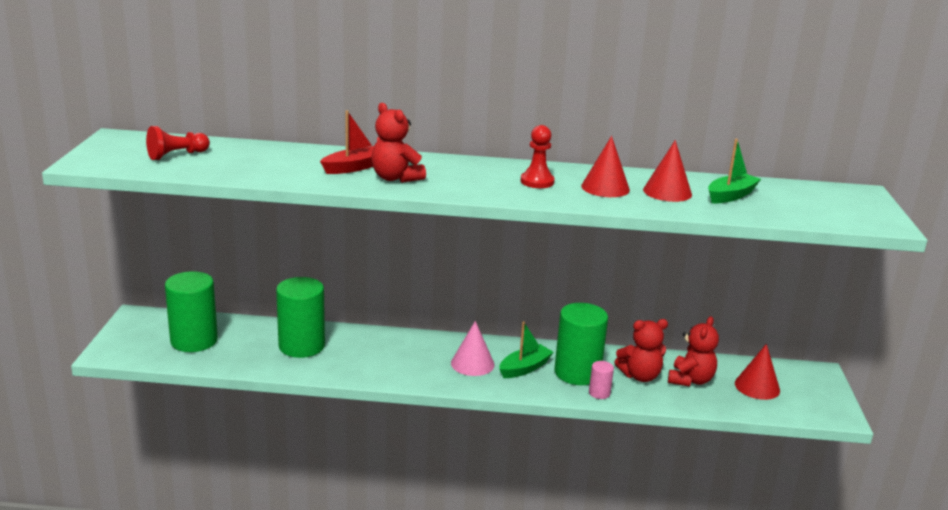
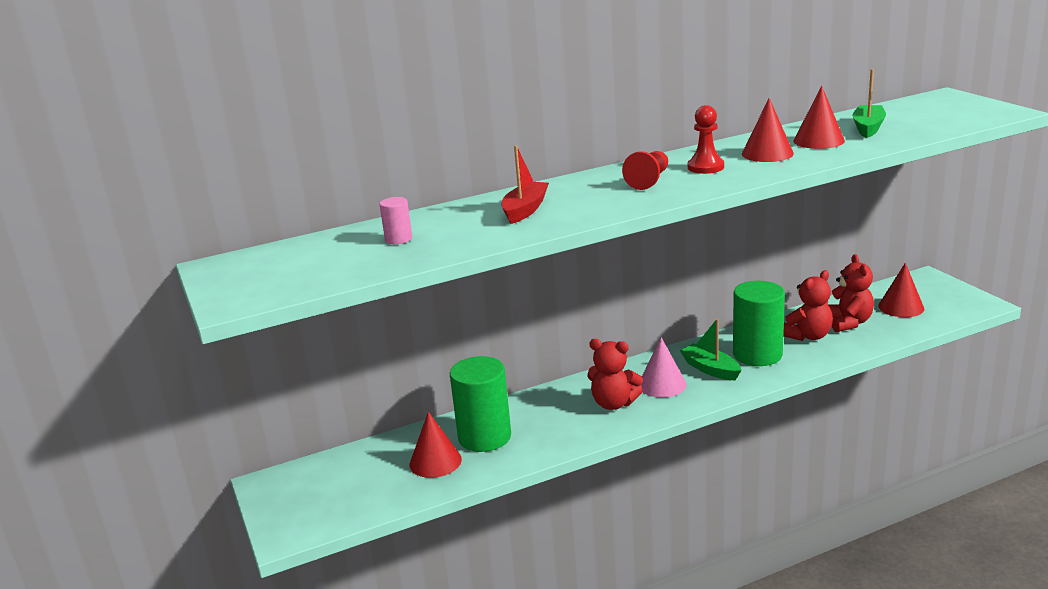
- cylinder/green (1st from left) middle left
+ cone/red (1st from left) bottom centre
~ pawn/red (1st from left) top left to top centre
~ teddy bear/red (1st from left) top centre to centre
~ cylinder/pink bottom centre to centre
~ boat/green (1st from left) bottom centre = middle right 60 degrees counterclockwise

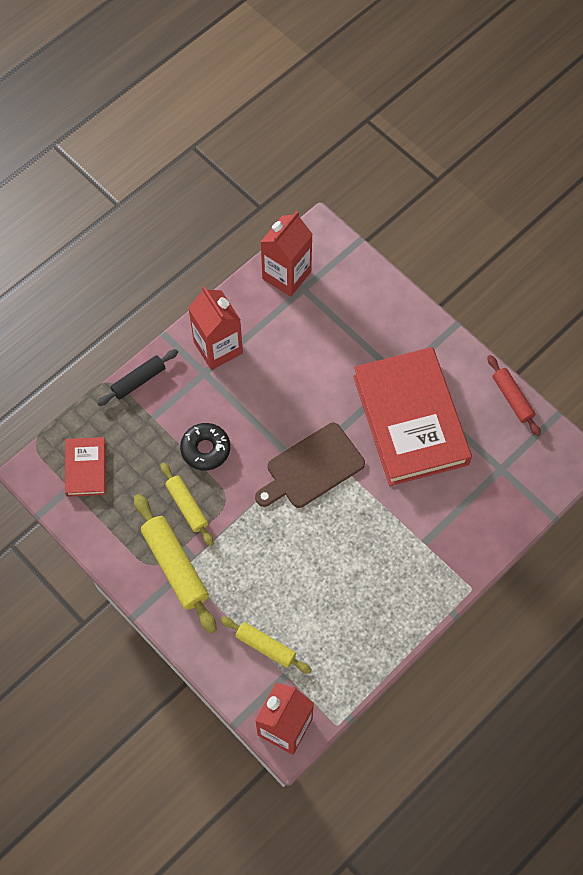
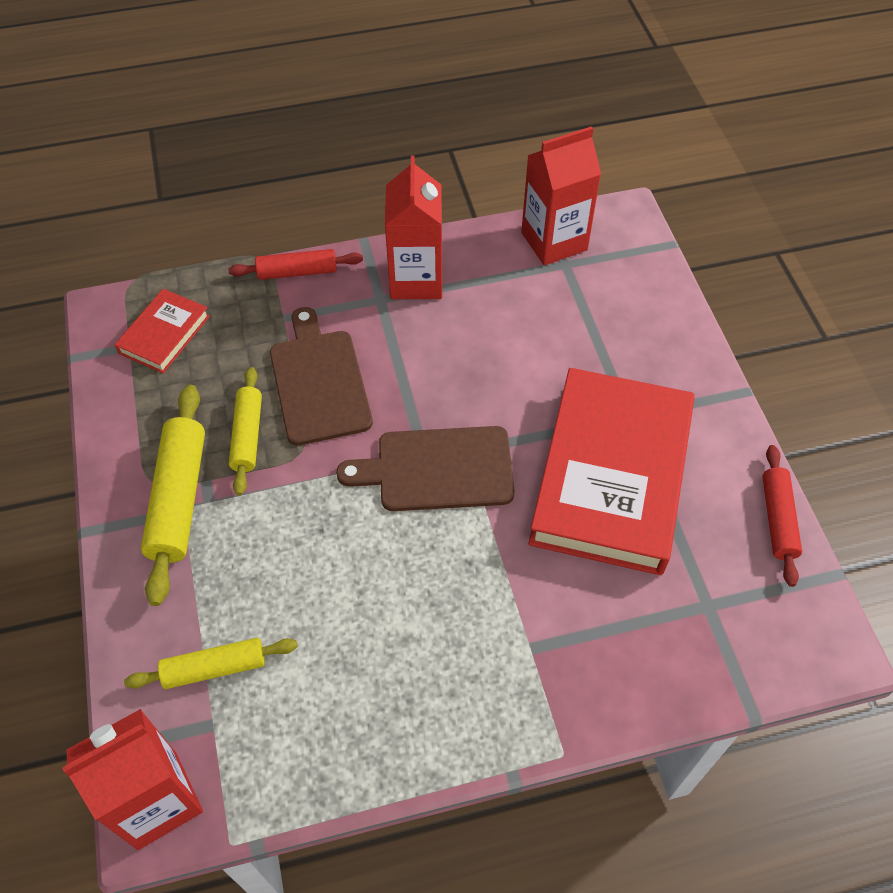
~ donut/black centre to cutting board/brown (1st from left) centre
~ rolling pin/black middle left to rolling pin/red (1st from left) top left
~ rolling pin/yellow (3rd from left in the first image) bottom centre = bottom left 75 degrees counterclockwise

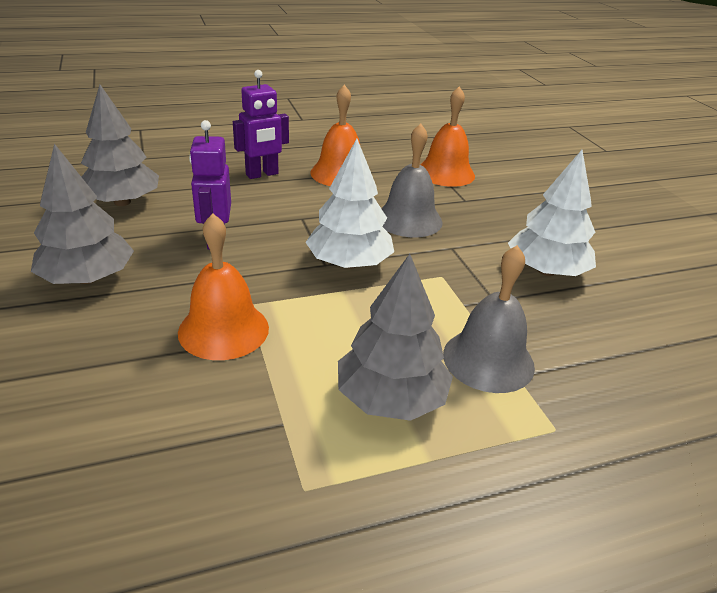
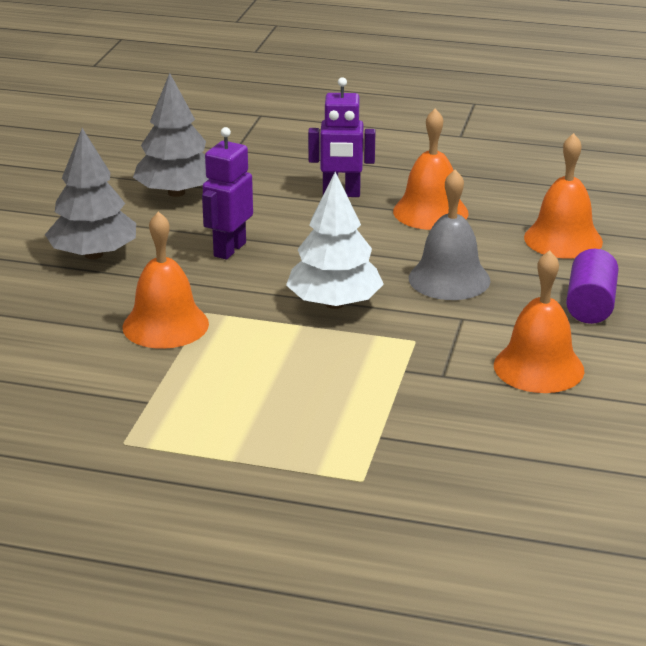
- tree/grey (3rd from left) centre
- bell/grey (2nd from left) middle right
+ cylinder/purple middle right
~ tree/white (2nd from left) middle right to bell/orange (3rd from left) middle right

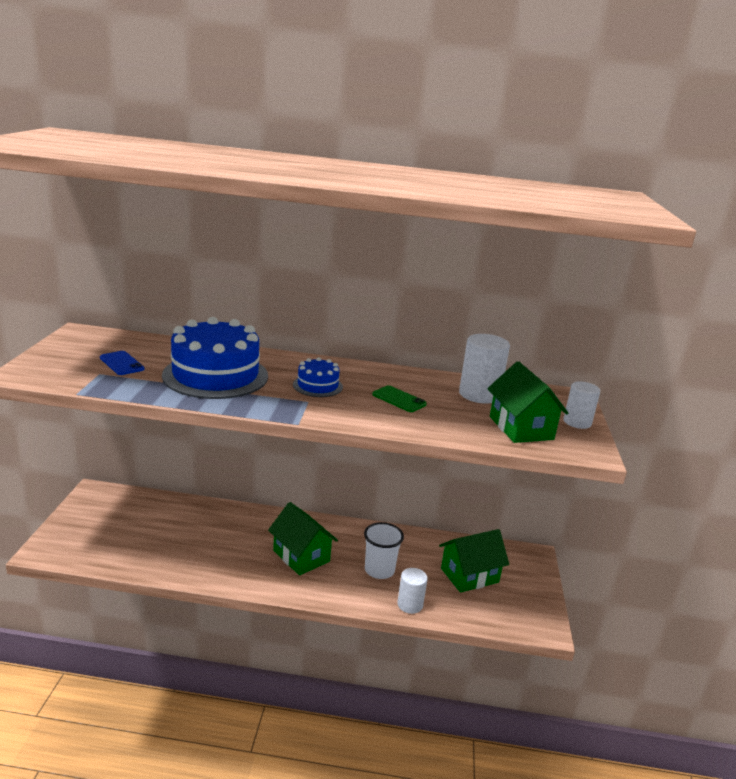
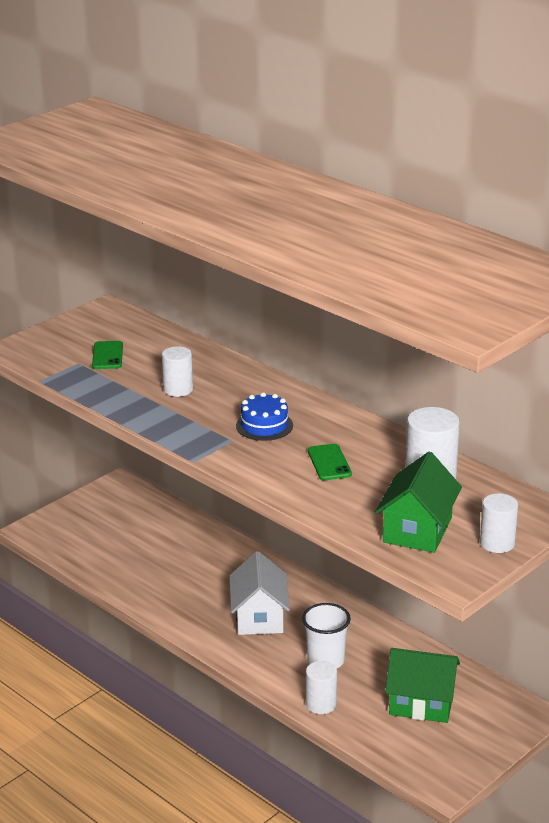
~ cake/blue (1st from left) middle left to cylinder/white (1st from left) middle left
~ phone/blue middle left to phone/green (1st from left) middle left
~ house/green (1st from left) bottom centre to house/white bottom centre

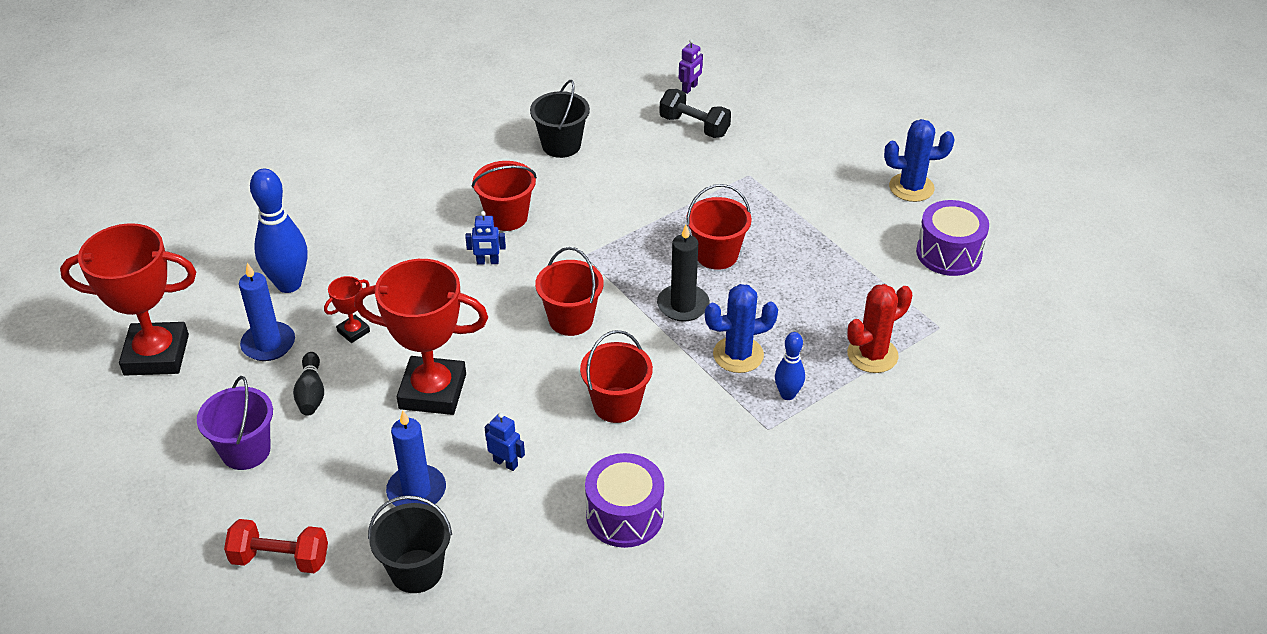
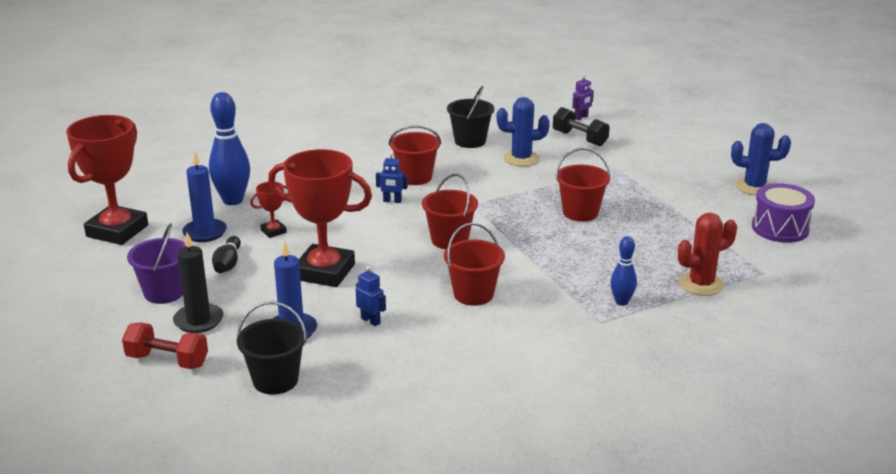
- drum/purple (1st from left) bottom centre
~ candle/black centre to middle left
~ cactus/blue (1st from left) centre to top centre
~ trophy/red (1st from left) middle left = middle left 75 degrees counterclockwise

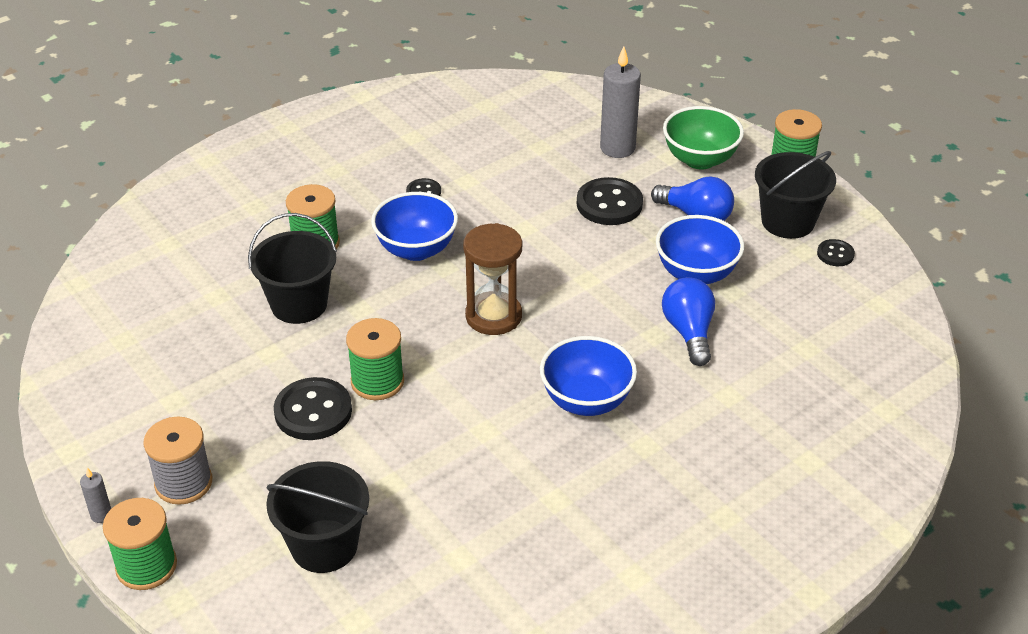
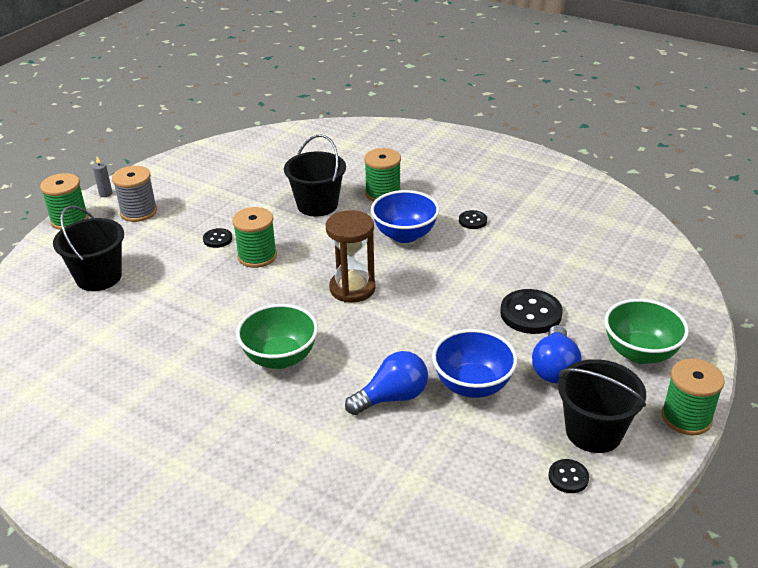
- candle/grey (2nd from left) top centre
~ bowl/blue (2nd from left) centre to bowl/green (1st from left) centre
~ button/black (1st from left) middle left = middle left x0.53

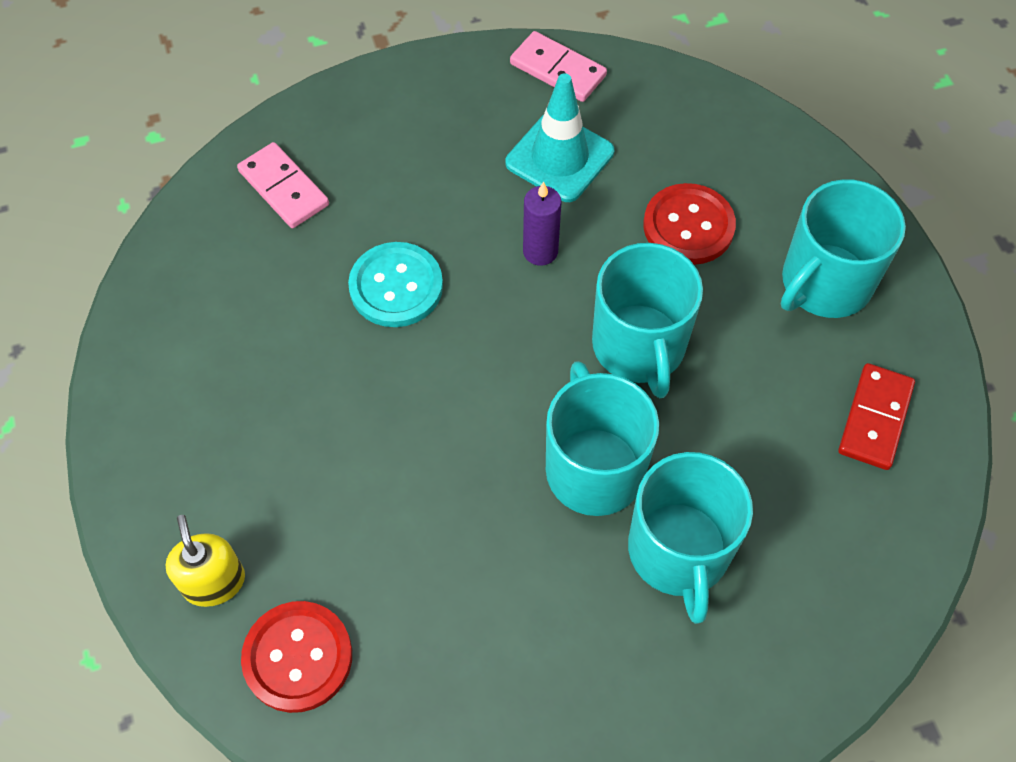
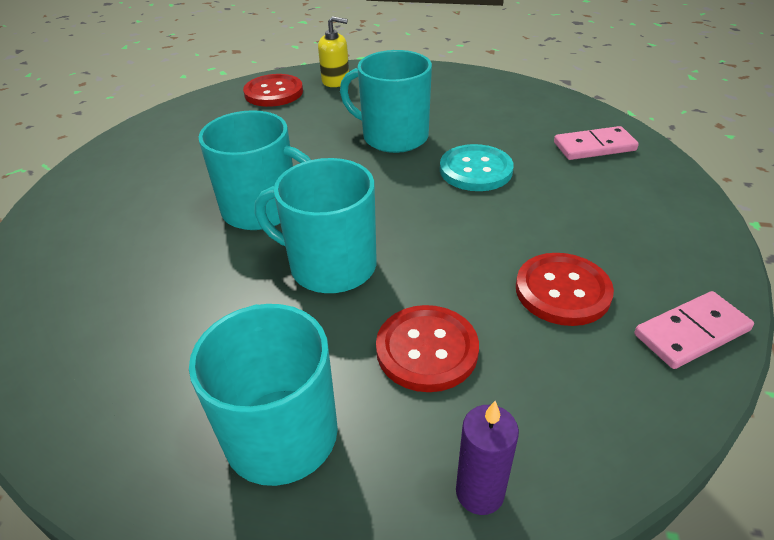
- domino/red middle right
~ candle/purple top centre to bottom centre
~ mug/turquoise (3rd from left in the first image) bottom right to mug/turquoise (4th from left) top centre
~ traffic cone/turquoise top centre to button/red (3rd from left) middle right

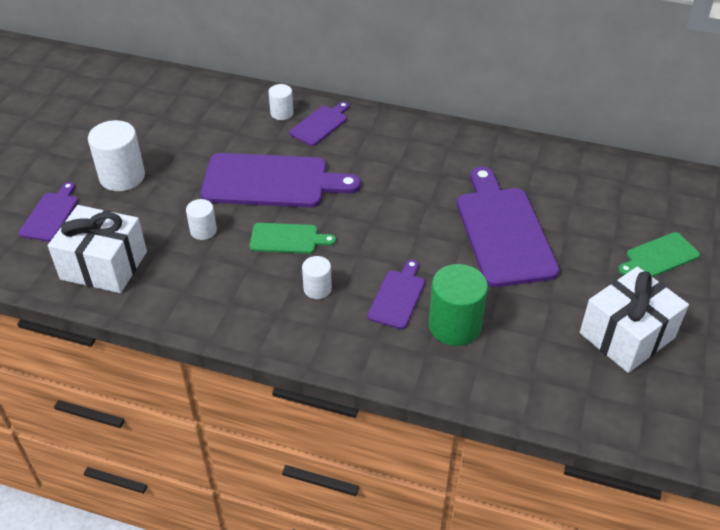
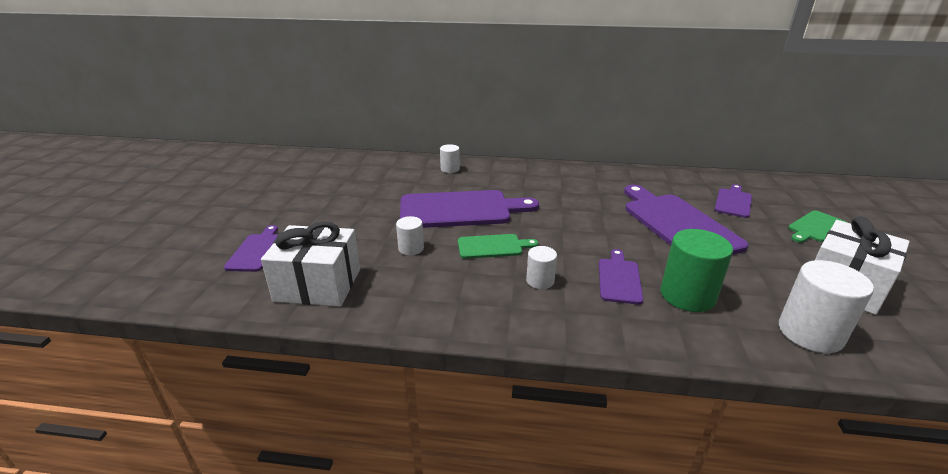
~ cylinder/white (1st from left in the first image) top left to cylinder/white (4th from left) middle right
~ cutting board/purple (3rd from left in the first image) top centre to cutting board/purple (5th from left) middle right

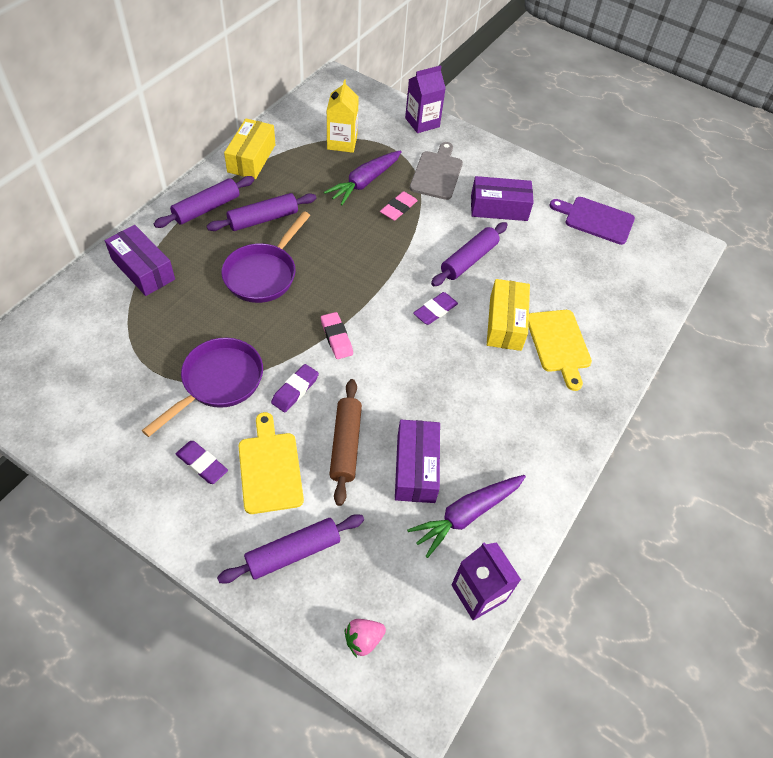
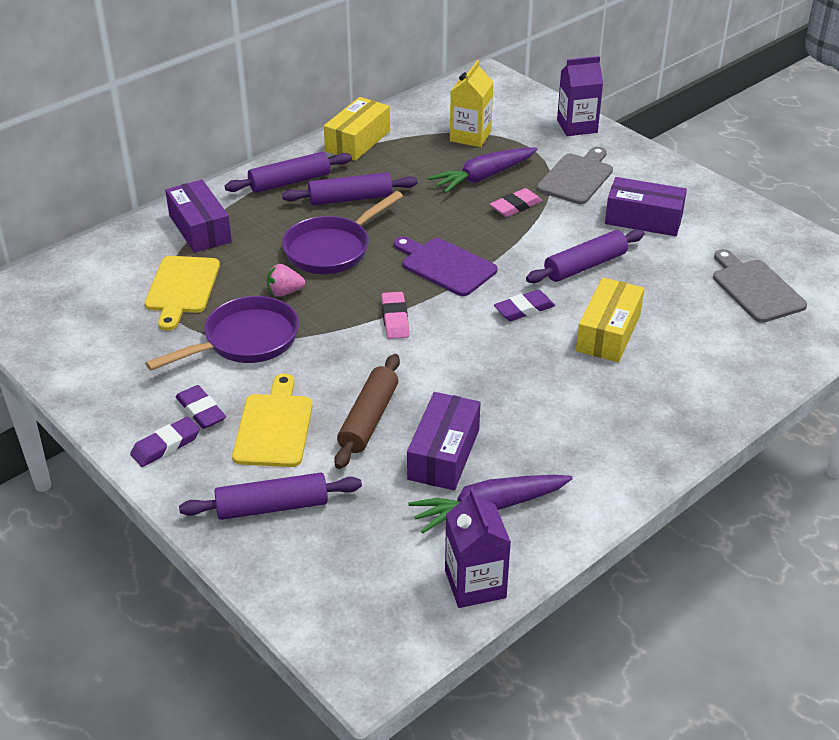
+ cutting board/grey (2nd from left) middle right
~ eraser/purple (2nd from left in the first image) centre to eraser/purple (1st from left) middle left
~ strawberry/pink bottom centre to centre
~ cutting board/yellow (2nd from left in the first image) middle right to cutting board/yellow (1st from left) middle left
~ cutting board/purple top right to centre

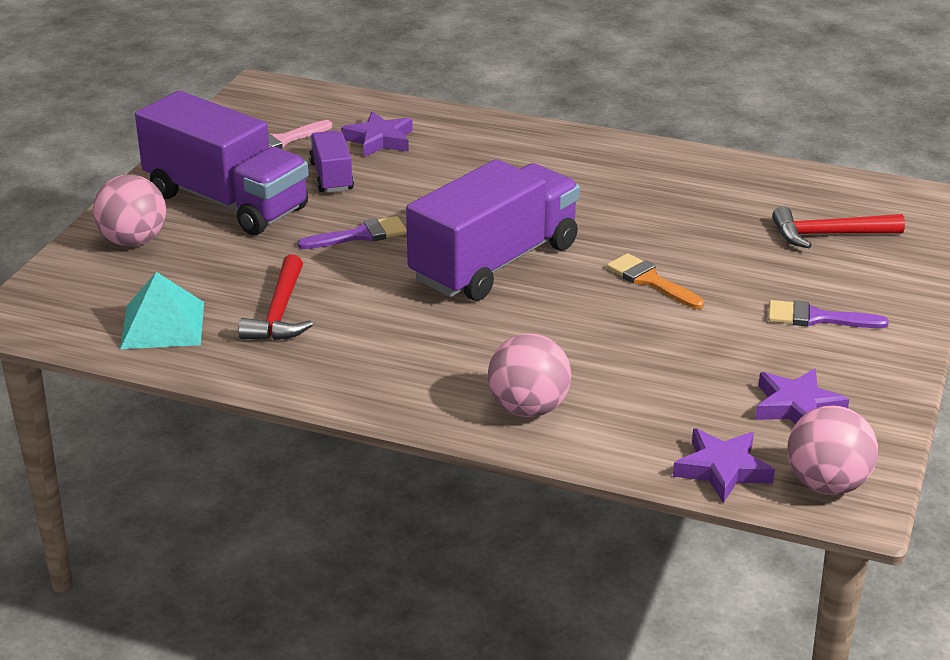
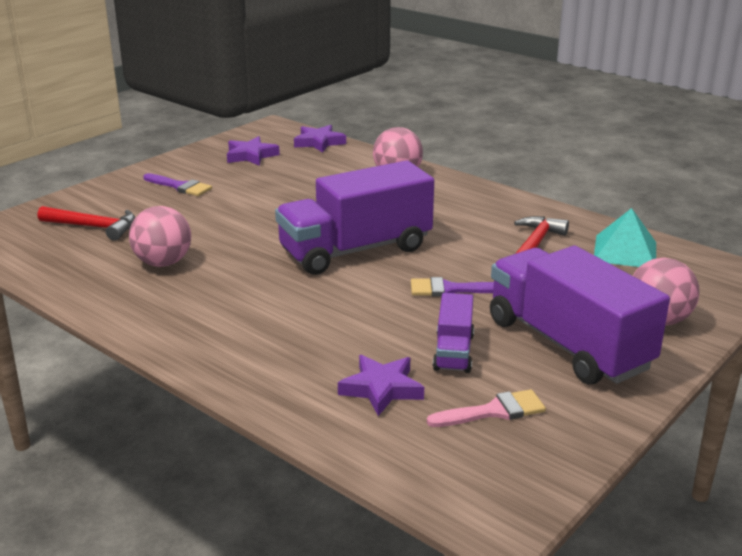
- brush/orange middle right
~ ball/pink (3rd from left in the first image) bottom right to ball/pink (1st from left) middle left

